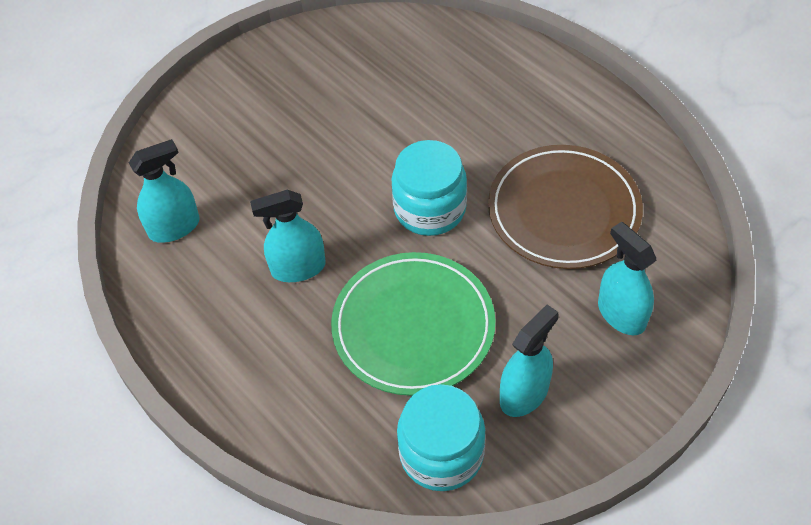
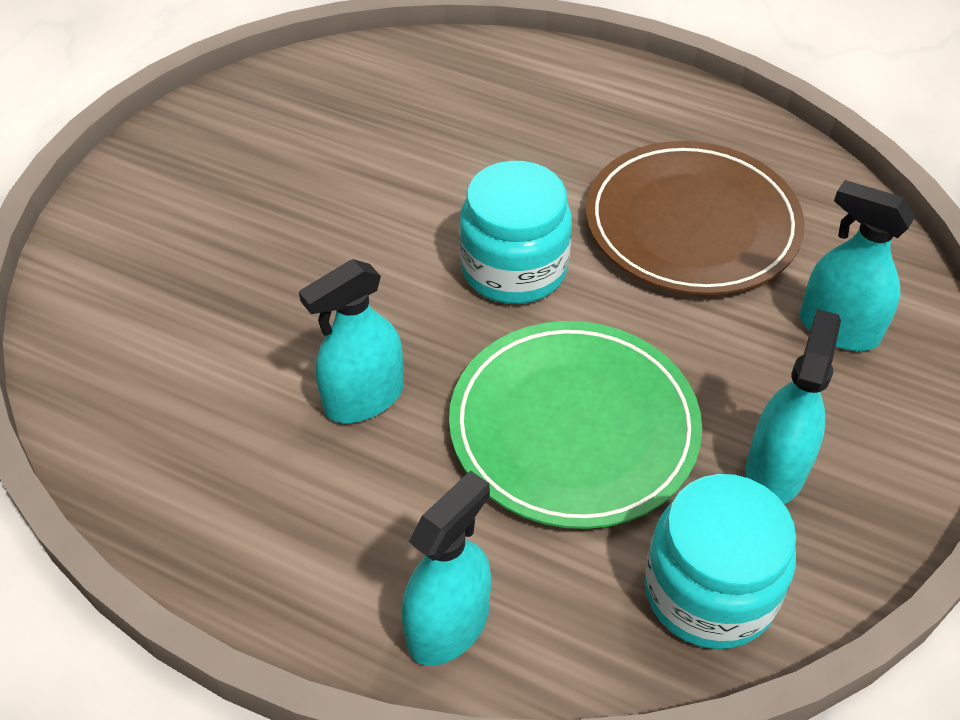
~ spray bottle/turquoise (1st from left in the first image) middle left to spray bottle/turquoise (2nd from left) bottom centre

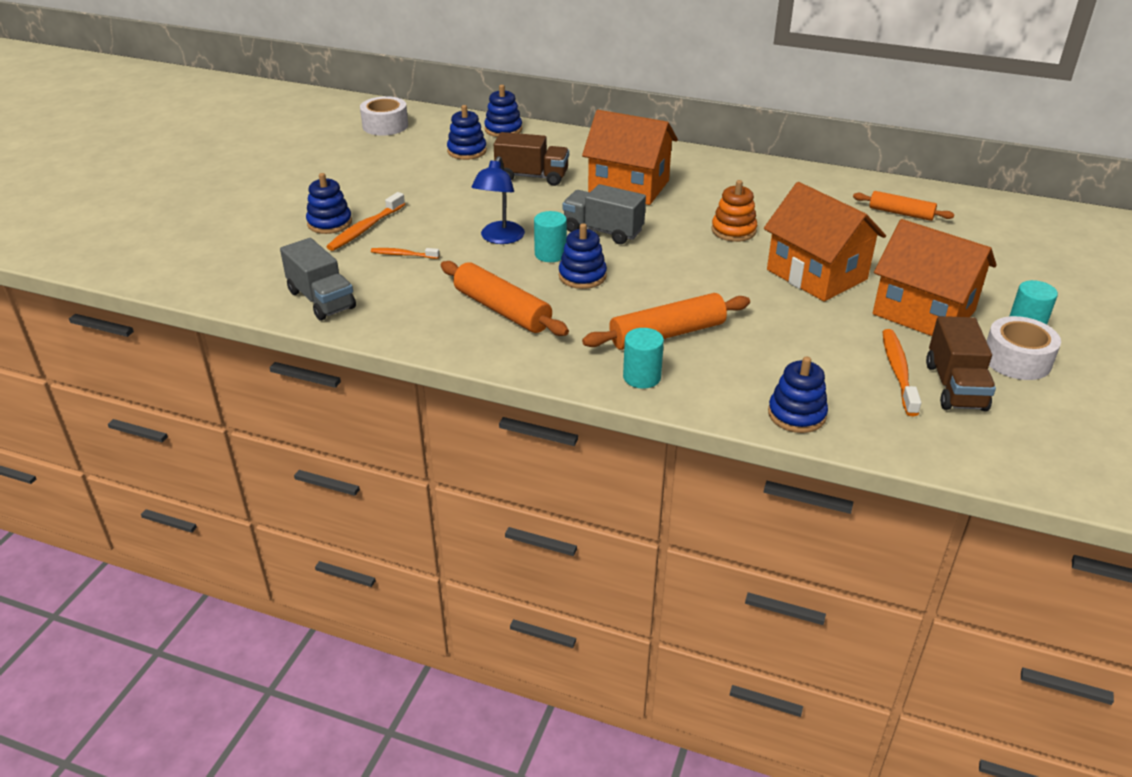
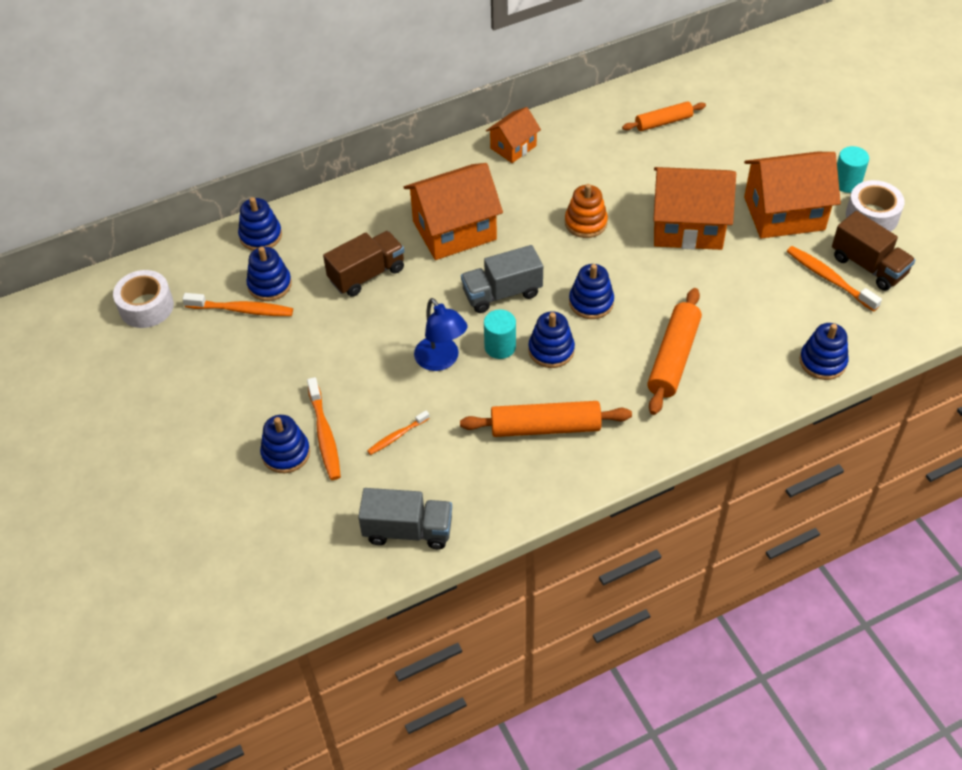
- cylinder/turquoise (2nd from left) centre
+ toothbrush/orange (1st from left) middle left
+ house/orange (2nd from left) top centre
+ stacking toy/blue (5th from left) centre

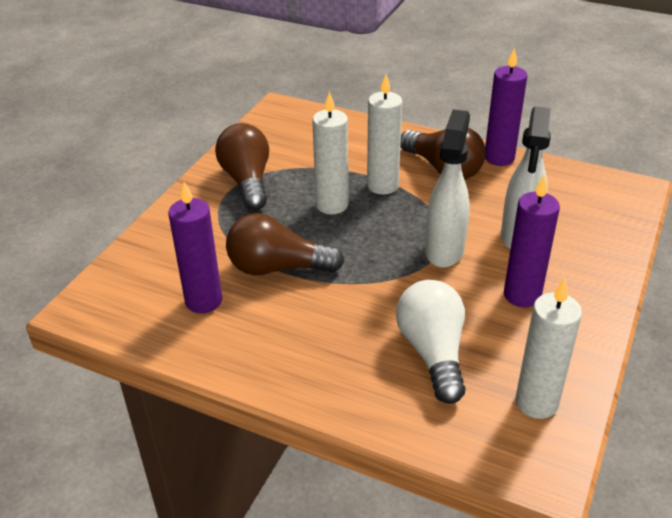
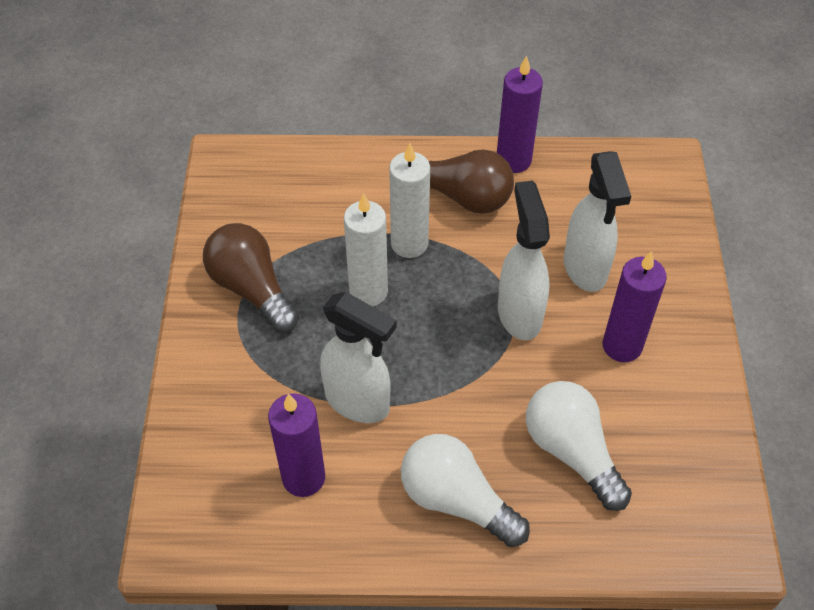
- candle/white (3rd from left) bottom right
+ light bulb/white (1st from left) bottom centre
~ light bulb/brown (2nd from left) centre to spray bottle/white (1st from left) centre

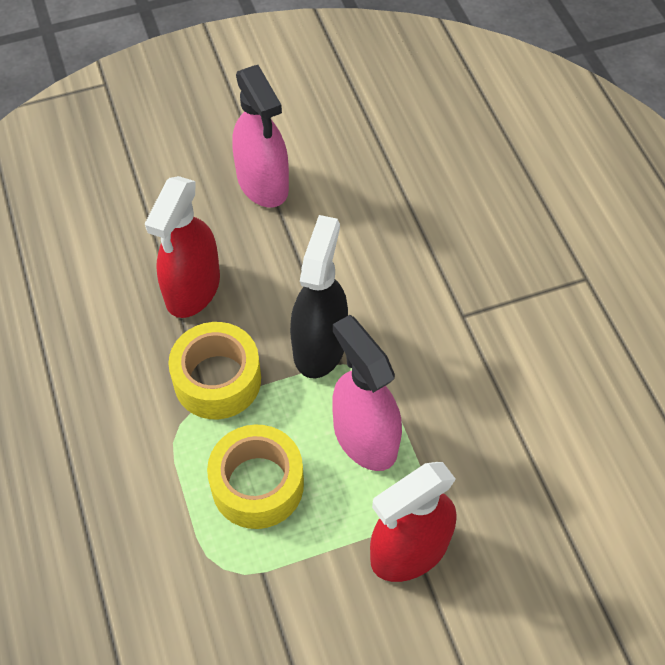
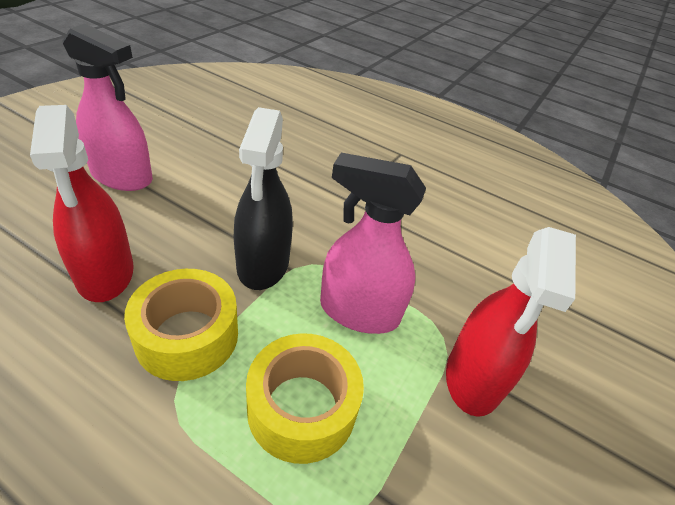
~ spray bottle/black centre = centre 150 degrees counterclockwise

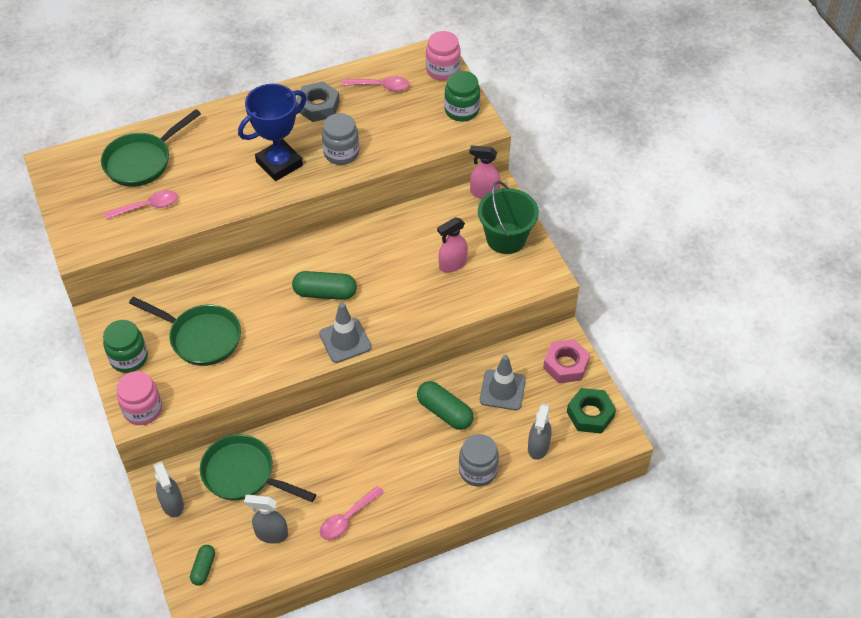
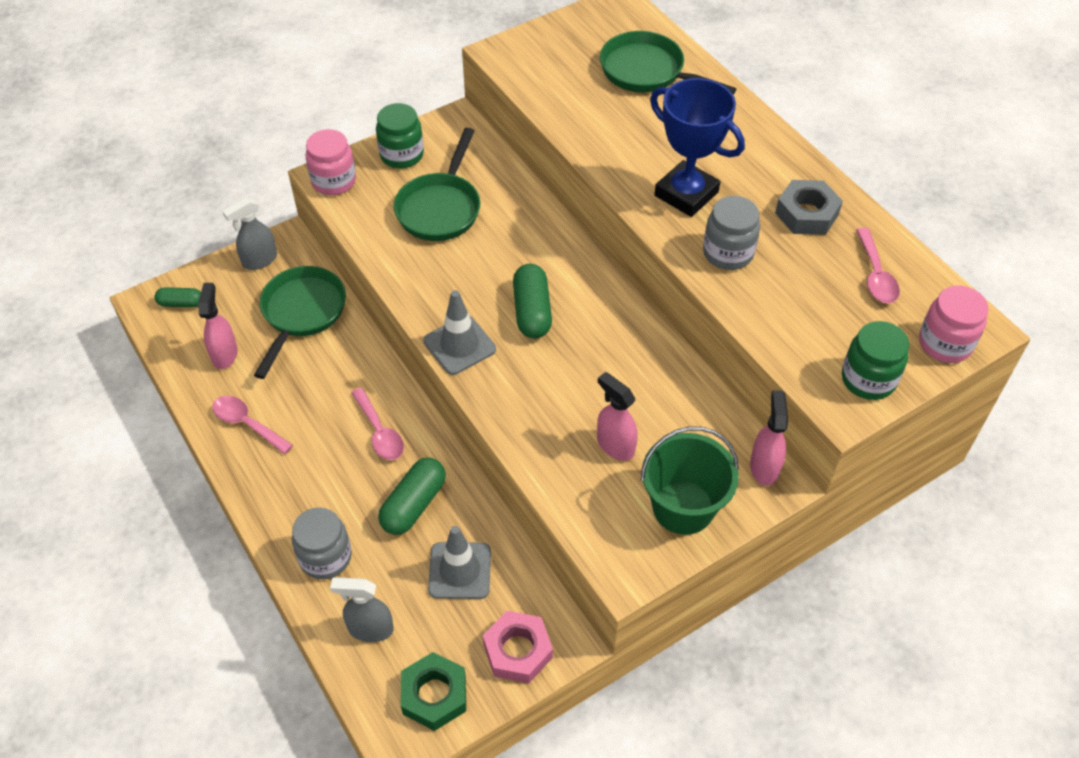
~ spoon/pink (1st from left in the first image) top left to spoon/pink (2nd from left) centre
~ spray bottle/grey (2nd from left) bottom left to spray bottle/pink (1st from left) middle left

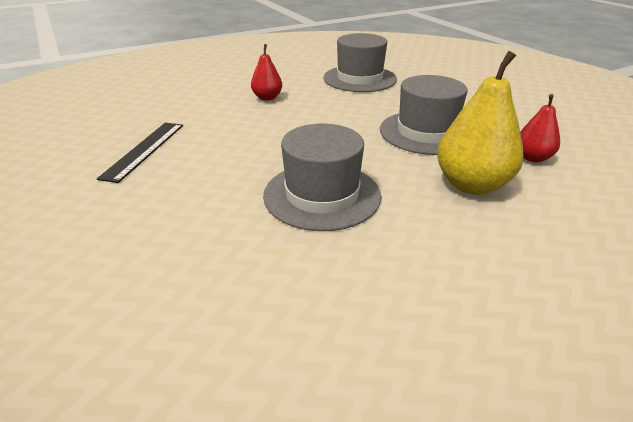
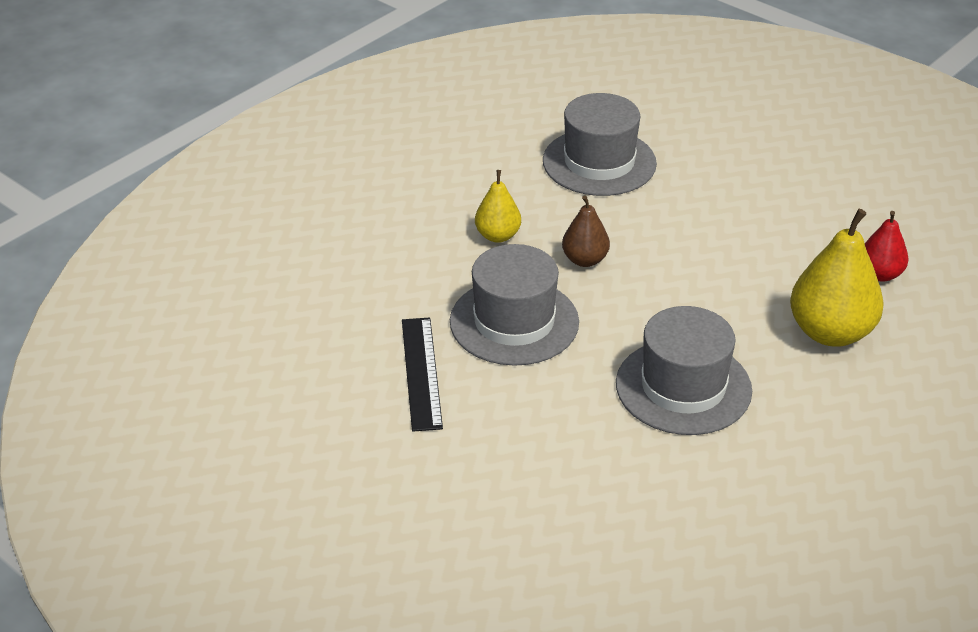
+ pear/brown centre
~ hat/grey (3rd from left in the first image) top right to hat/grey (1st from left) centre
~ pear/red (1st from left) top centre to pear/yellow (1st from left) top centre

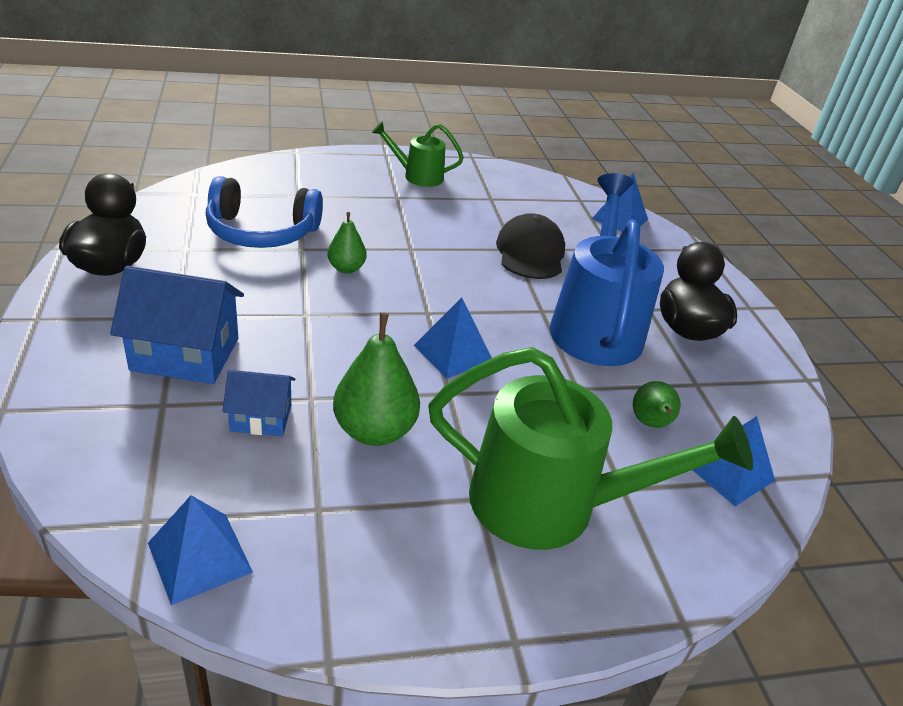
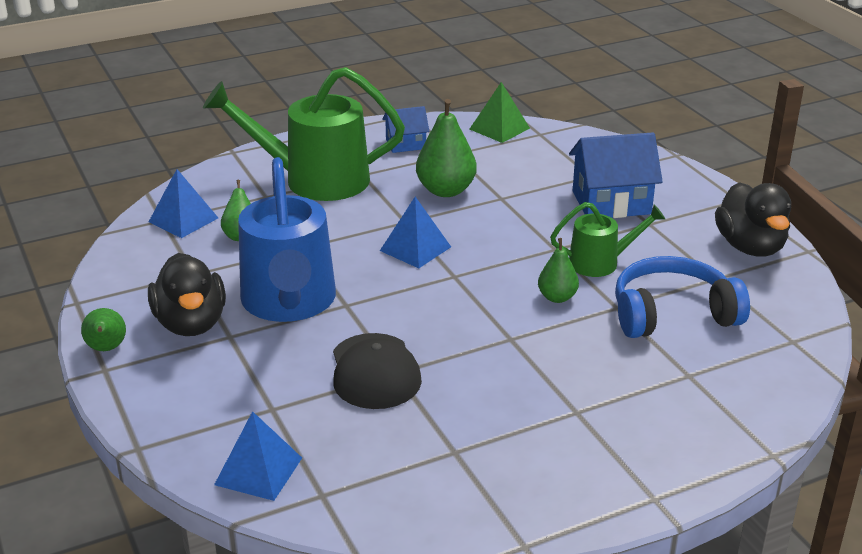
+ pear/green (1st from left) middle left
~ house/blue (2nd from left in the first image) middle left to house/blue (1st from left) top centre
~ watering can/green (1st from left in the first image) top centre to watering can/green (2nd from left) middle right
~ pyramid/blue (1st from left) bottom left to pyramid/green top centre

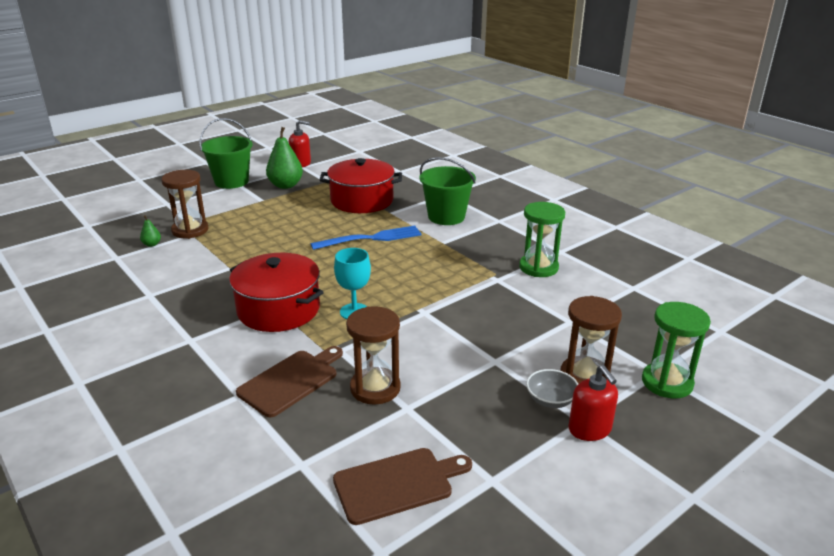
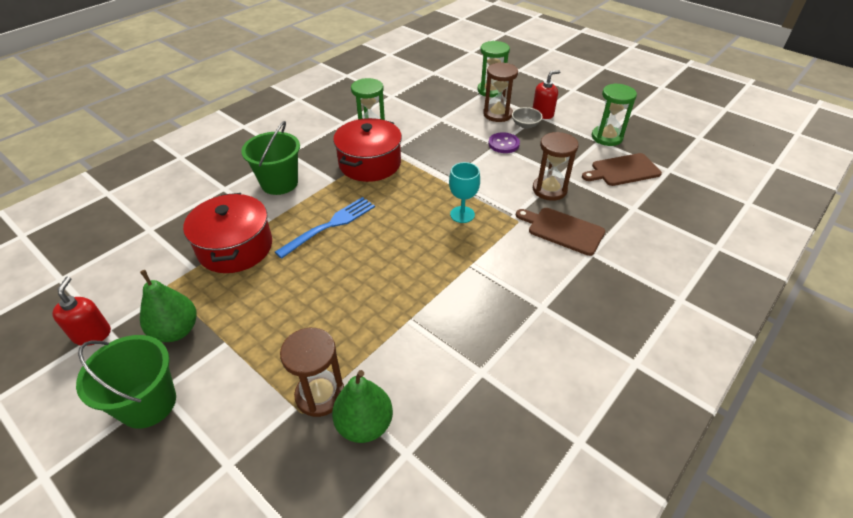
+ button/purple top centre
+ hourglass/green (3rd from left) top right
~ pot/red (1st from left in the first image) middle left to pot/red (2nd from left) top centre
~ fork/blue centre = centre 75 degrees clockwise
~ cutting board/brown (2nd from left) bottom centre = top right 75 degrees counterclockwise
~ pear/green (1st from left in the first image) middle left = bottom centre x2.16

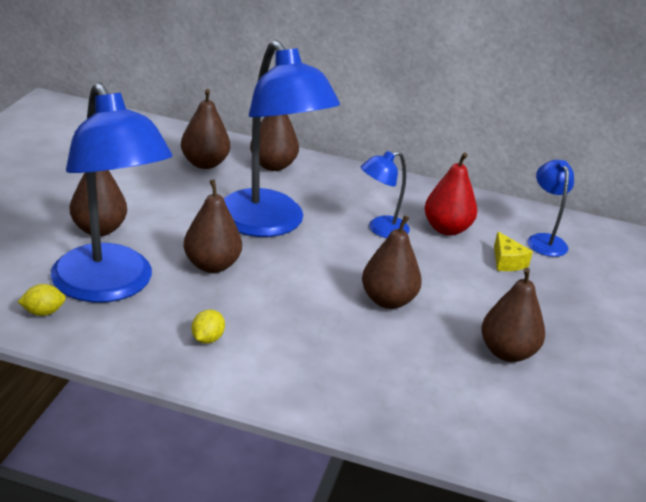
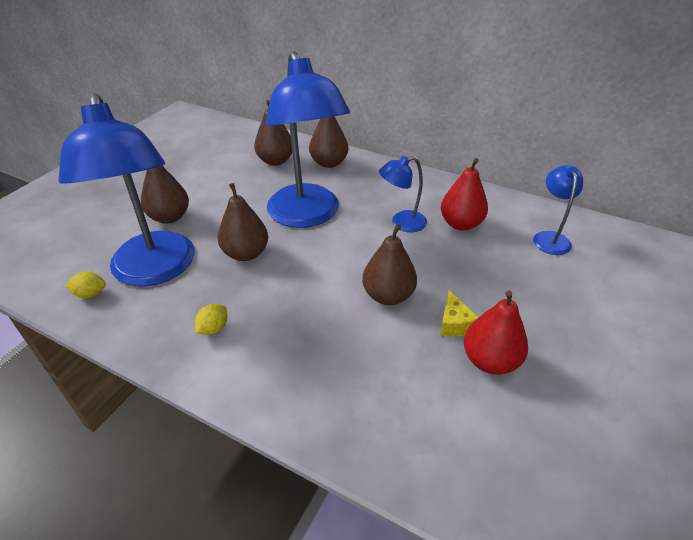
~ cheese/yellow middle right to centre
~ pear/brown (6th from left) middle right to pear/red (2nd from left) middle right

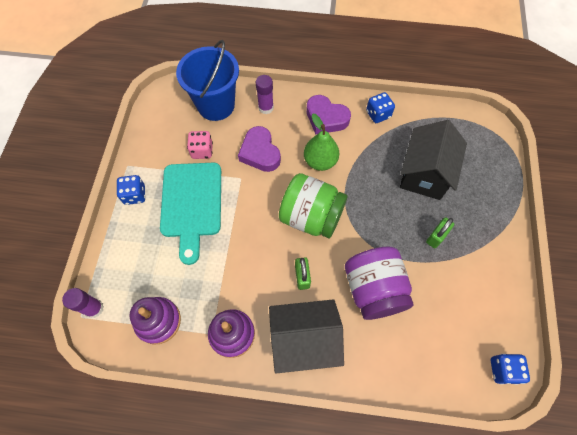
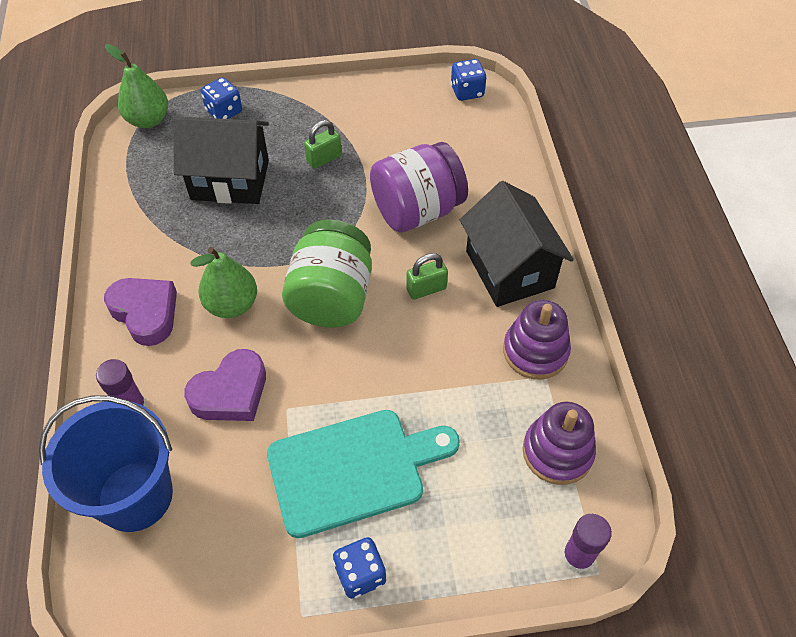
- dice/pink centre
+ pear/green (1st from left) top left
~ dice/blue (2nd from left in the first image) top centre to dice/blue (1st from left) top left
~ heart/purple (2nd from left in the first image) top centre = middle left 60 degrees counterclockwise
~ padlock/green (2nd from left in the first image) middle right = top centre 60 degrees counterclockwise

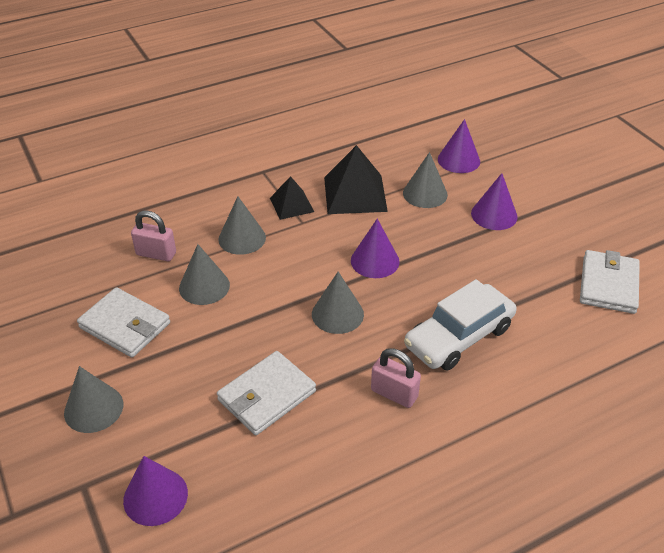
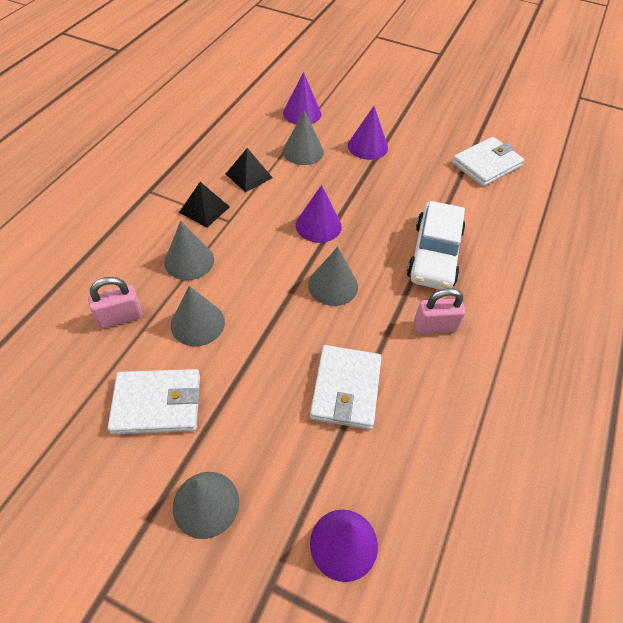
~ wallet/white (3rd from left) middle right = top right 75 degrees clockwise
~ pyramid/black (2nd from left) top centre = top centre x0.60

